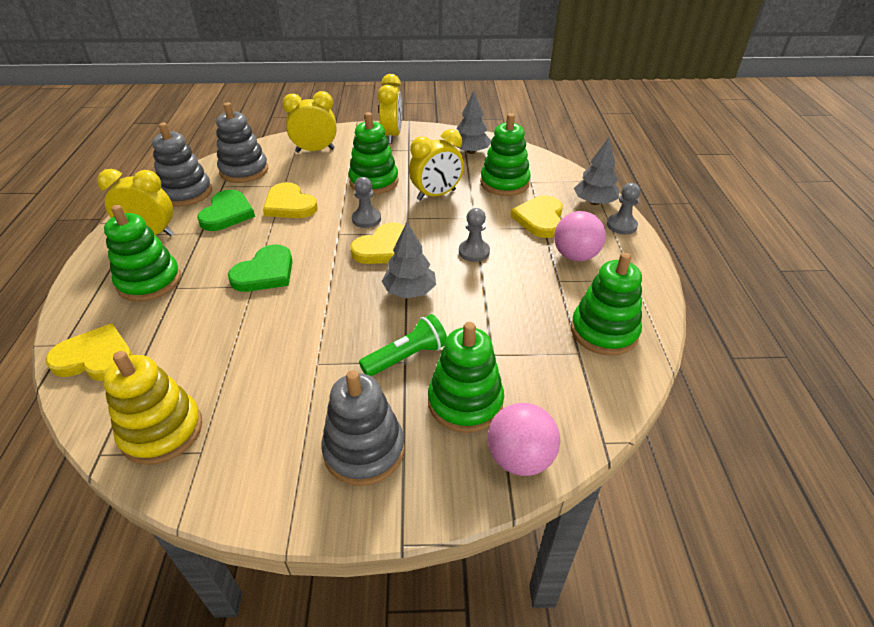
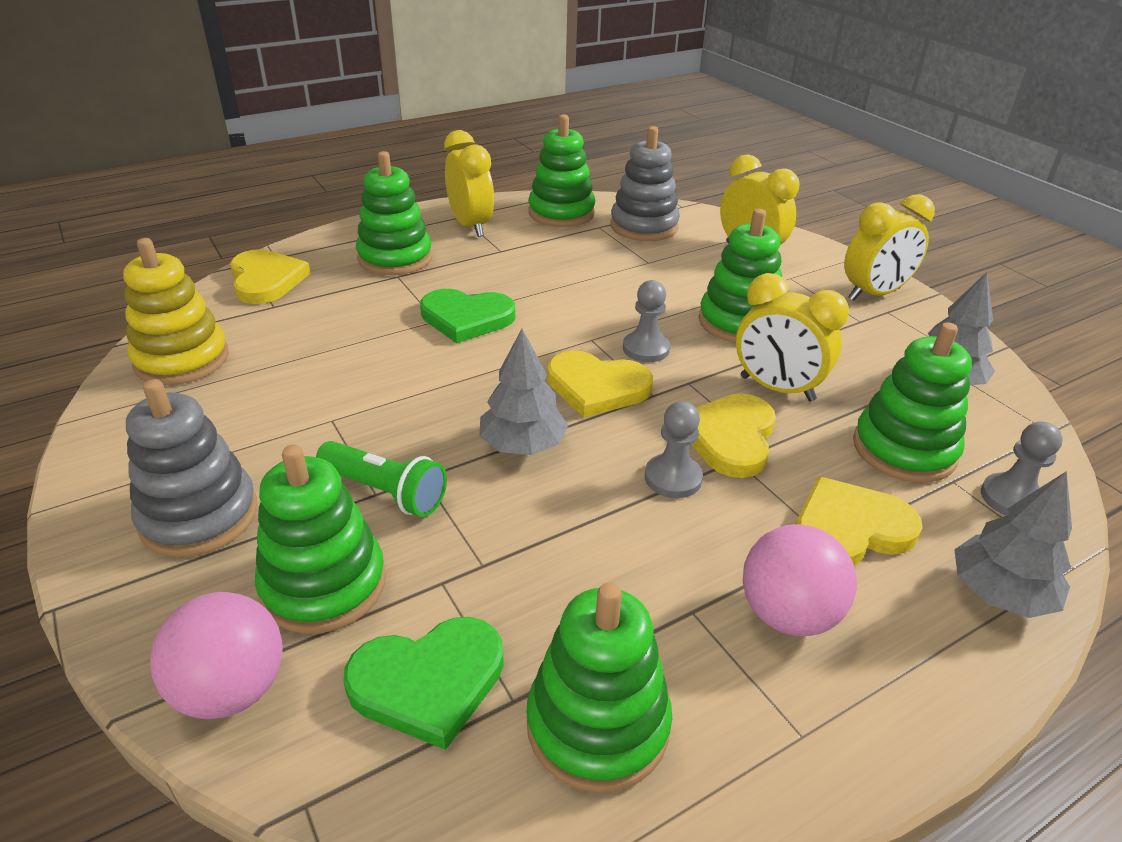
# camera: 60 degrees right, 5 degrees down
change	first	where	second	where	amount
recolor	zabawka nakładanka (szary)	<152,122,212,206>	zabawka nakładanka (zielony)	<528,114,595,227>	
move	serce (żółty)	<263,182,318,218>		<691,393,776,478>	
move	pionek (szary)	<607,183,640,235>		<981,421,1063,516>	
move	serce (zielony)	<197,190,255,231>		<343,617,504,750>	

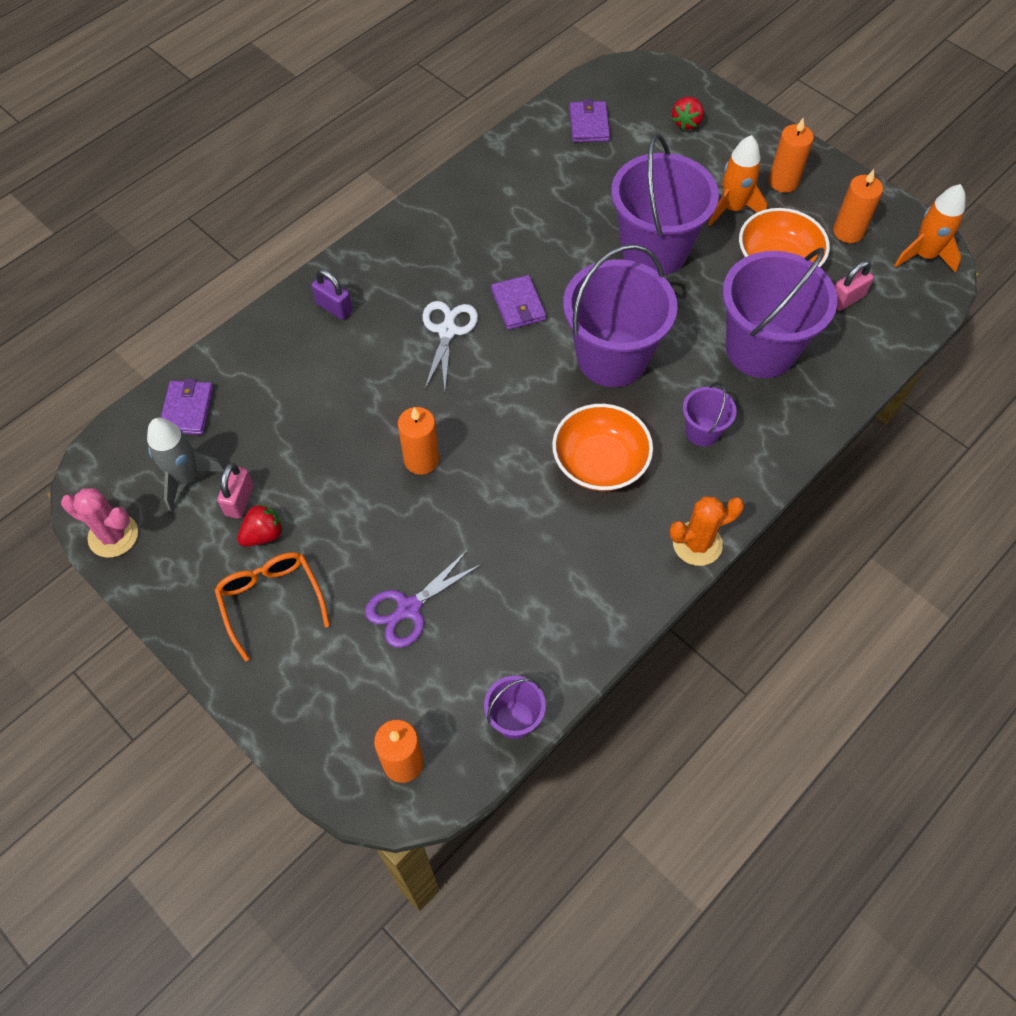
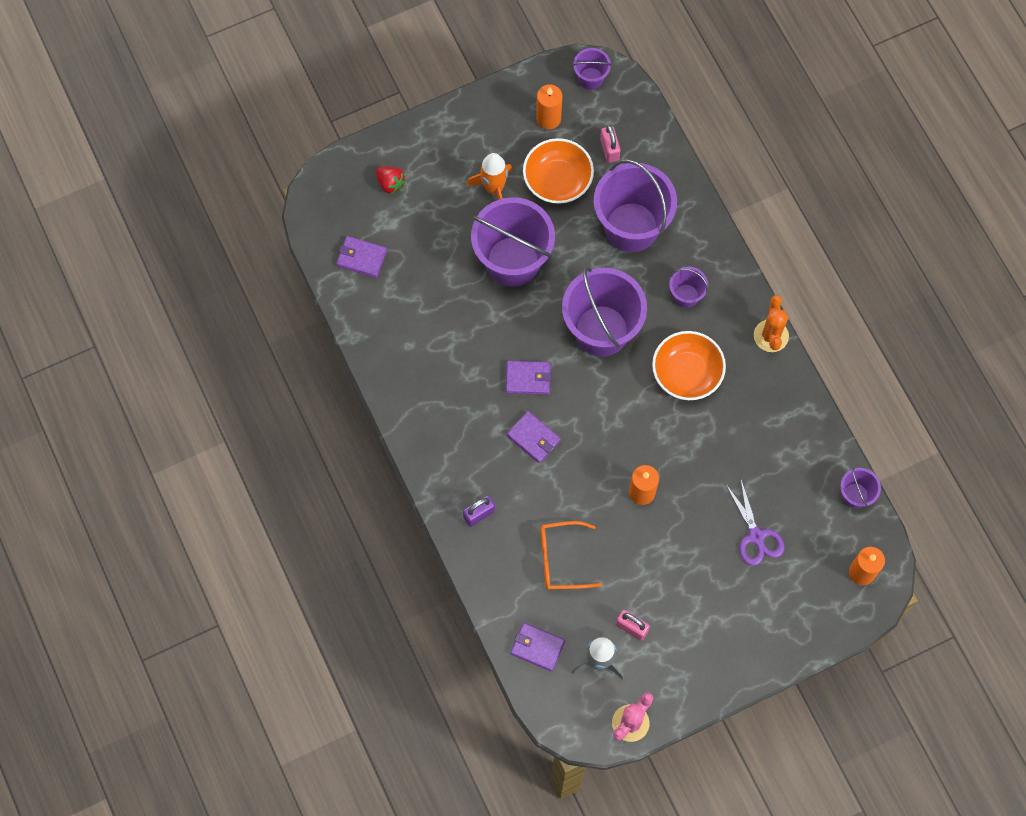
# camera: 70 degrees left, 10 degrees up
change	first	where	second	where	amount
delete	świeca (pomarańczowy)	<769,117,814,193>			
replace	rakieta (pomarańczowy)	<894,184,966,273>	wiadro (fioletowy)	<573,48,612,90>	
replace	nożyczki (biały)	<423,301,478,390>	portfel (fioletowy)	<507,411,561,463>	
delete	truskawka (czerwony)	<237,503,283,547>			
move	okulary (pomarańczowy)	<214,552,330,661>		<540,521,601,589>	

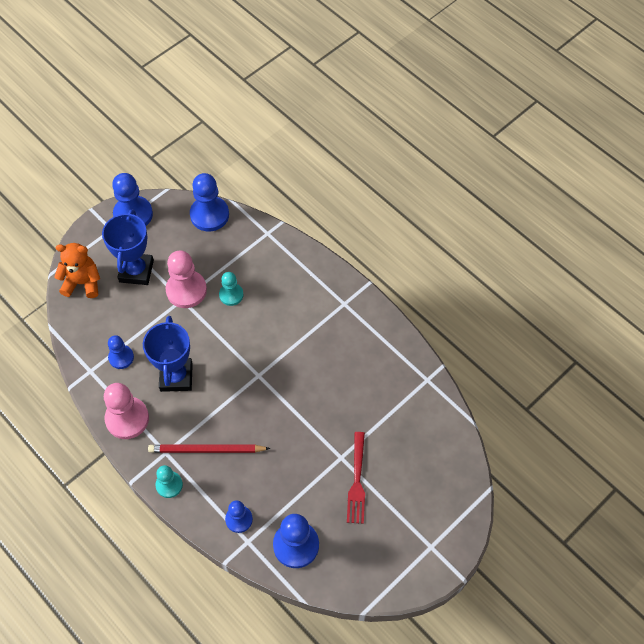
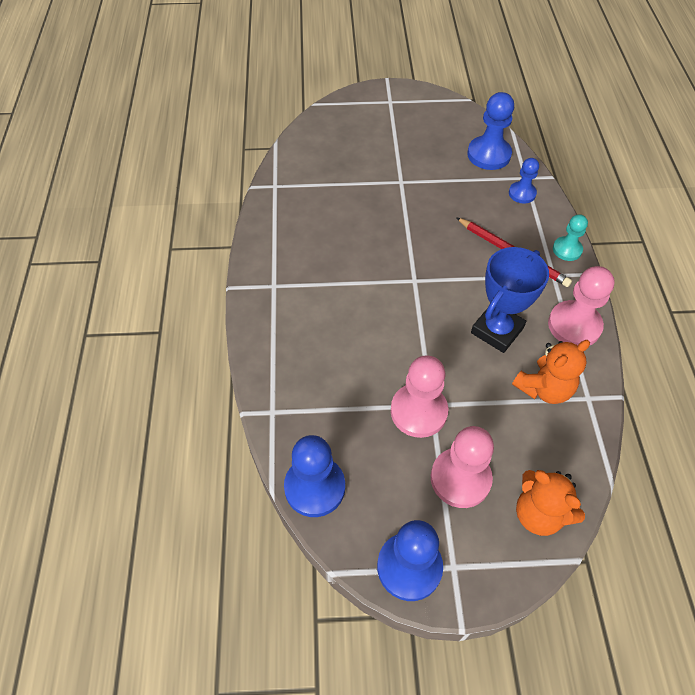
# camera: 140 degrees left, 5 degrees down
change	first	where	second	where	amount
replace	puchar (niebieski)	<102,209,154,285>	pionek (różowy)	<431,426,494,508>	
delete	pionek (turkusowy)	<219,272,244,306>			
replace	pionek (niebieski)	<108,335,134,369>	miś (pomarańczowy)	<512,340,590,404>	
delete	widelec (czerwony)	<347,432,365,524>			

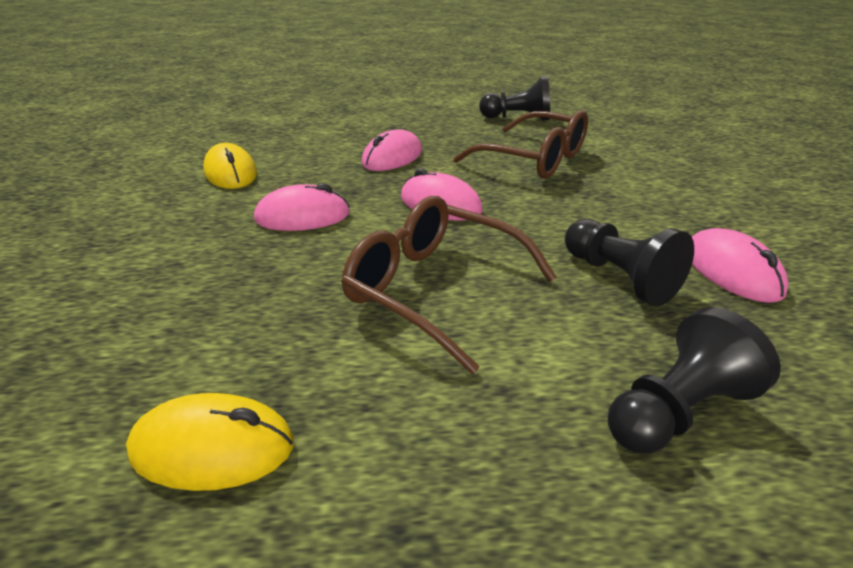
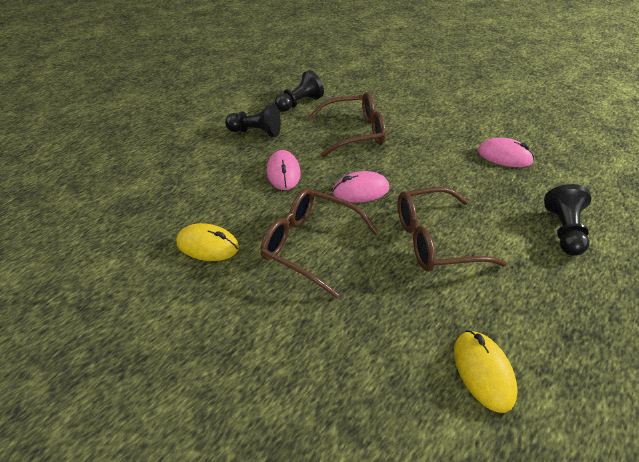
# camera: 45 degrees left, 10 degrees up
change	first	where	second	where	amount
replace	myszka (różowy)	<254,183,350,231>	okulary (brązowy)	<261,188,378,298>	
move	pionek (czarny)	<565,219,694,306>		<225,103,281,137>	
rotate	myszka (żółty)	<126,393,294,491>		<454,330,518,413>	60 degrees counterclockwise

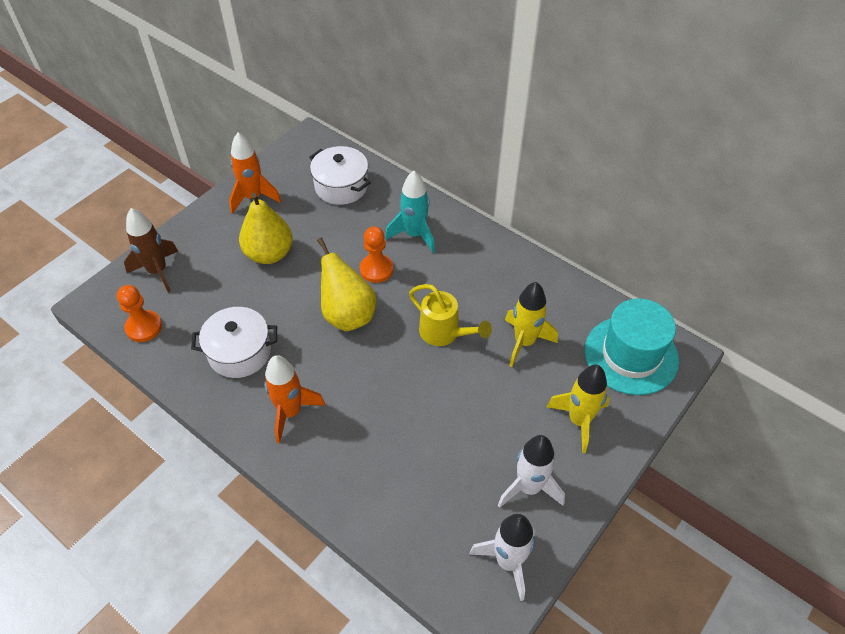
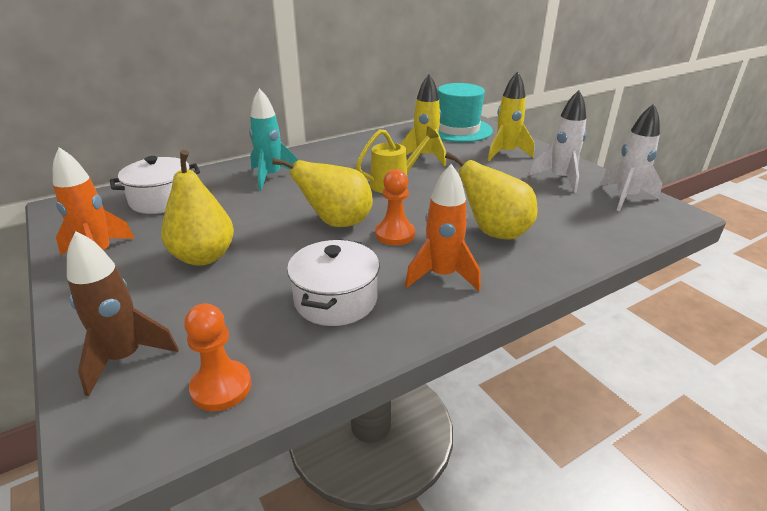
# camera: 70 degrees left, 20 degrees down
change	first	where	second	where	amount
move	pionek (pomarańczowy)	<360,226,393,283>		<375,169,415,245>	
insert			gruszka (żółty)	<445,152,538,240>	

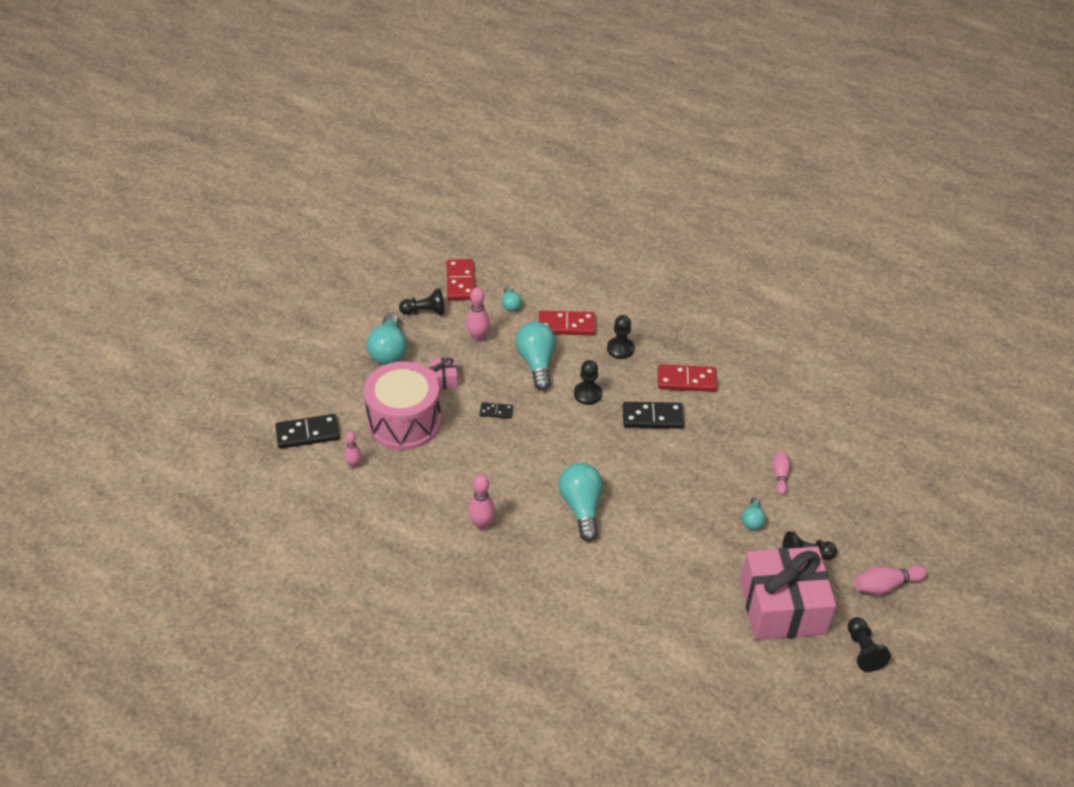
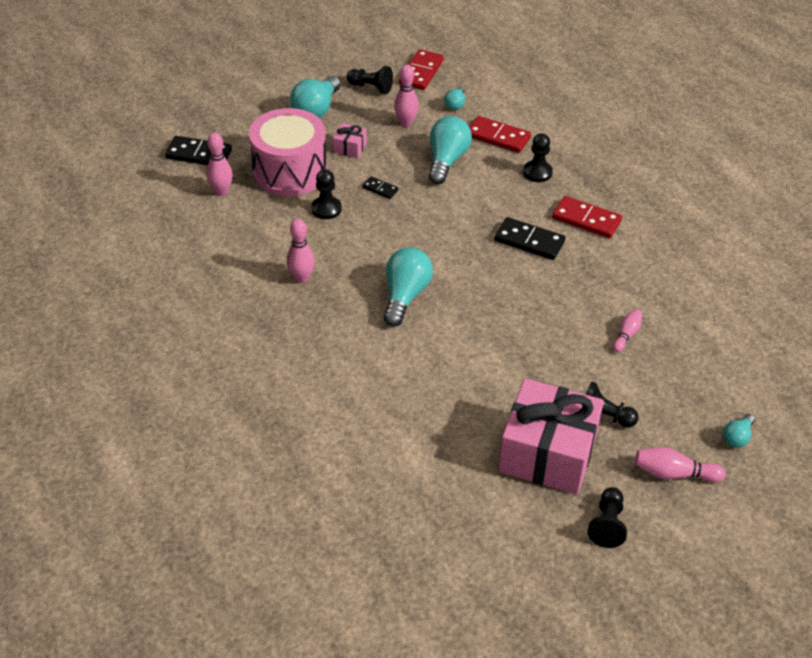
# camera: 25 degrees right, 0 degrees up
change	first	where	second	where	amount
move	pionek (czarny)	<574,360,602,405>		<311,169,342,219>	
resize	kręgiel (różowy)	<344,432,362,468>		<206,133,233,196>	x1.51
move	żarówka (turkusowy)	<742,497,766,530>		<723,414,755,448>	

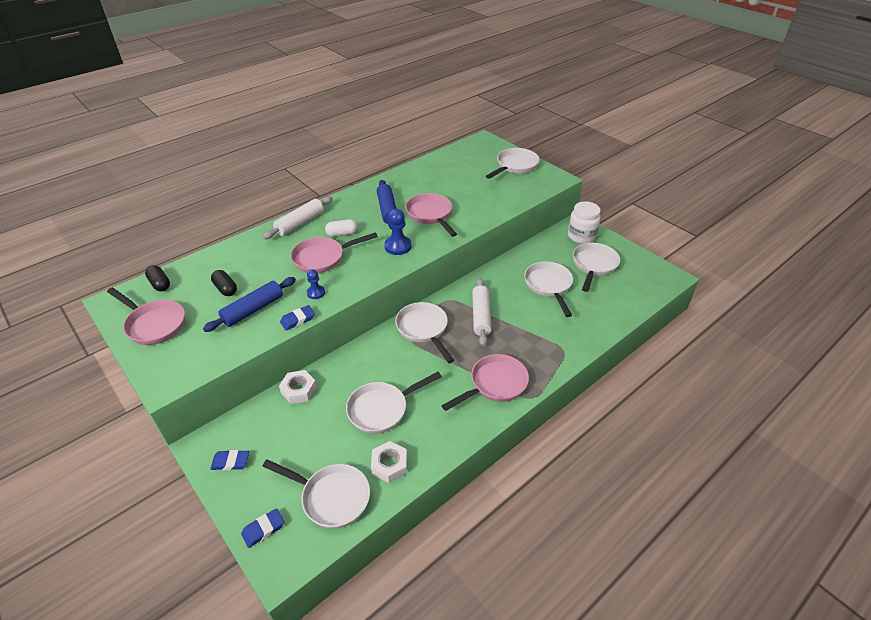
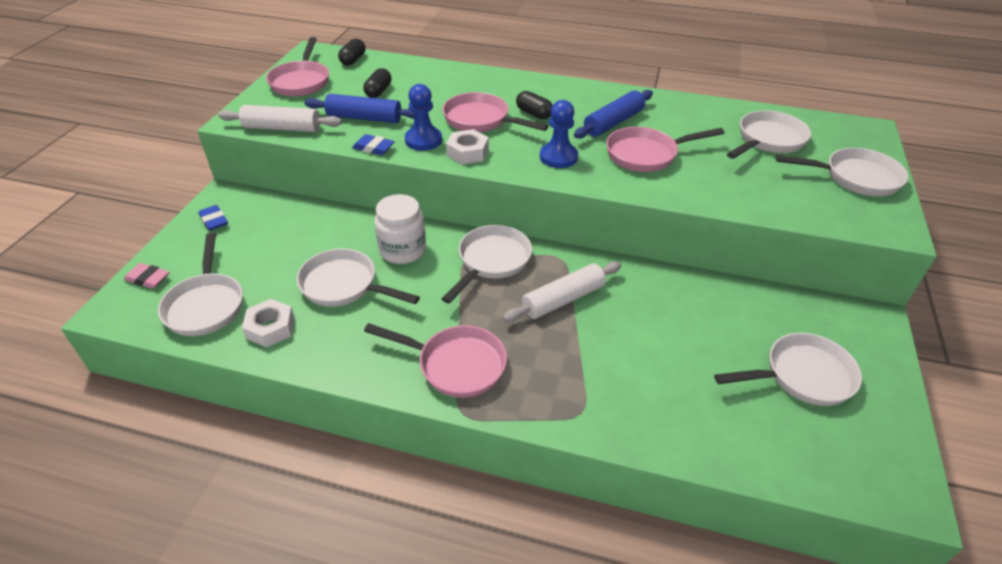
# camera: 55 degrees right, 0 degrees up
change	first	where	second	where	amount
rotate	patelnia (różowy)	<405,193,457,237>		<606,127,724,172>	135 degrees counterclockwise
move	wałek do ciasta (biały)	<262,196,333,239>		<218,105,342,132>	
move	słoik (biały)	<568,201,601,244>		<374,194,426,264>	
recolor	kapsułka (biały)	<325,219,357,237>	kapsułka (czarny)	<516,91,553,119>	
move	patelnia (biały)	<524,261,573,317>		<727,110,811,159>	
resize	pionek (niebieski)	<307,269,325,299>		<405,84,442,151>	x1.63
move	nakrętka (biały)	<279,370,317,404>		<446,129,489,164>	
recolor	gumka do mazania (niebieski)	<241,508,284,548>	gumka do mazania (różowy)	<124,263,169,289>	

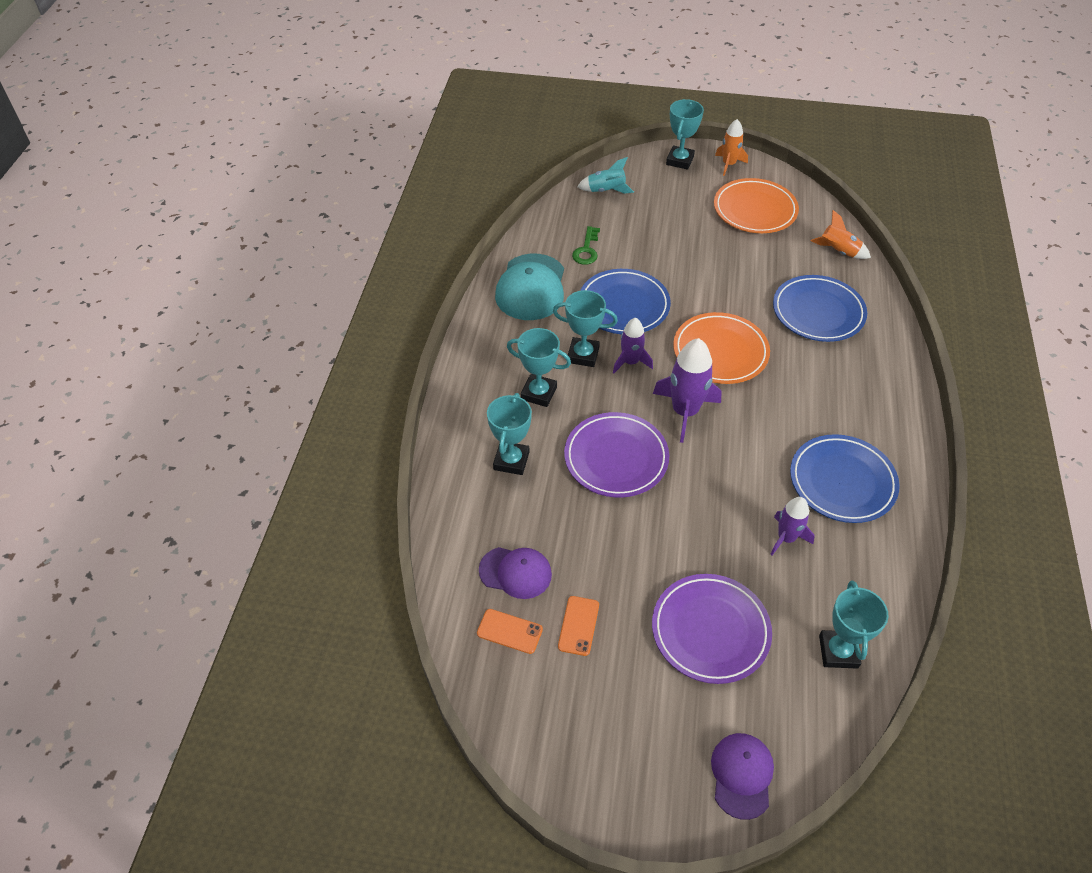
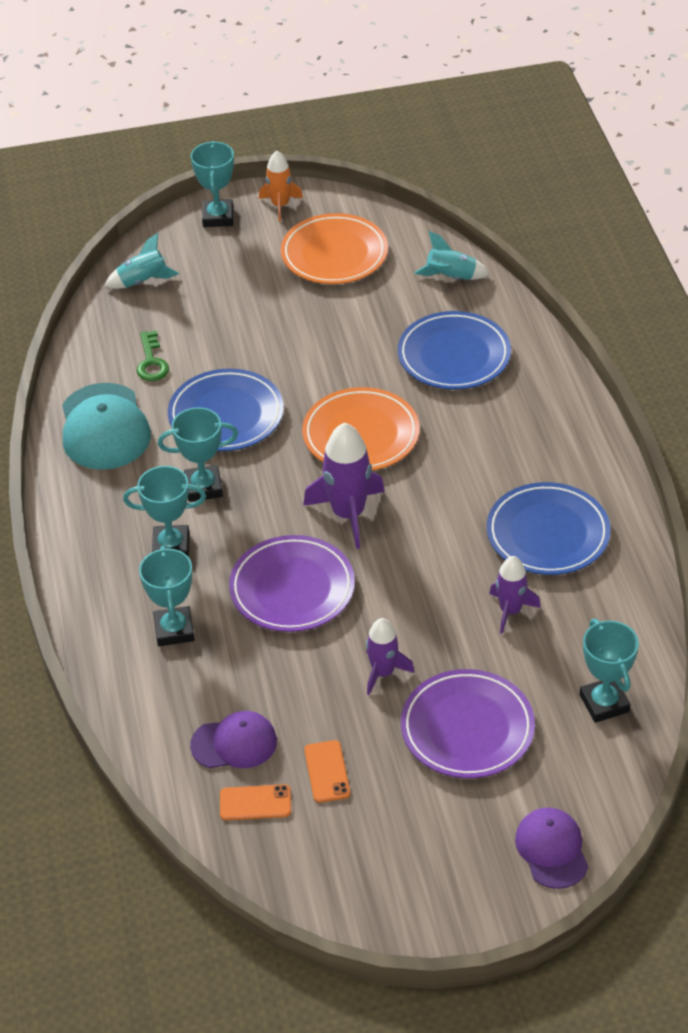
# camera: 20 degrees left, 5 degrees down
change	first	where	second	where	amount
recolor	rakieta (pomarańczowy)	<811,210,871,259>	rakieta (turkusowy)	<414,231,490,280>	
move	rakieta (fioletowy)	<613,318,653,373>		<366,618,415,695>	

